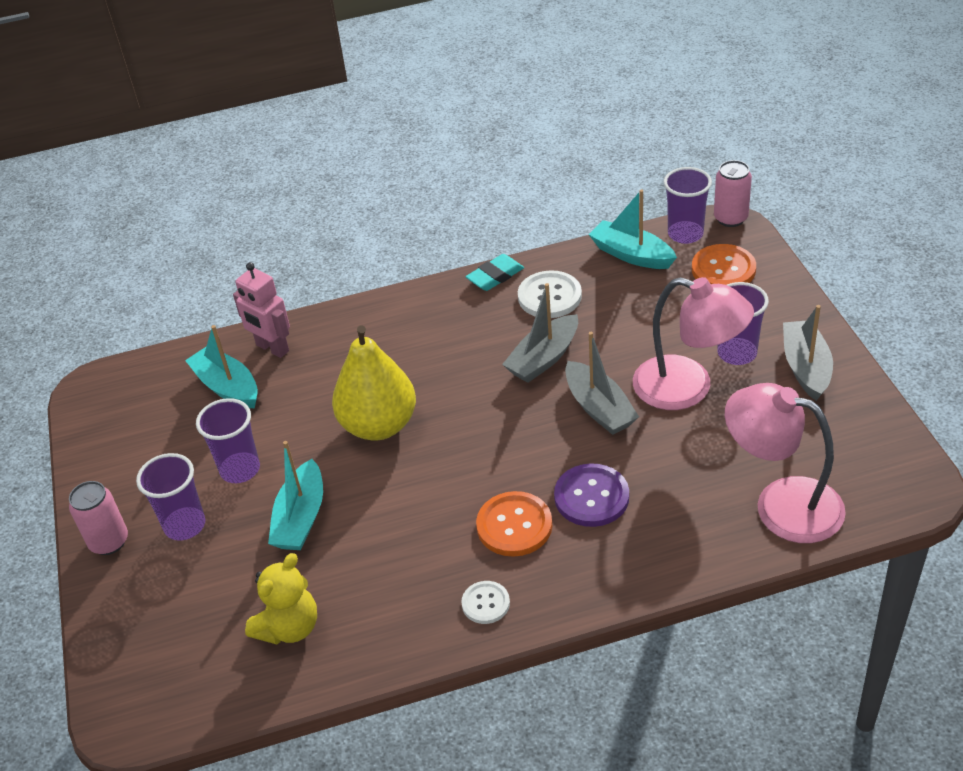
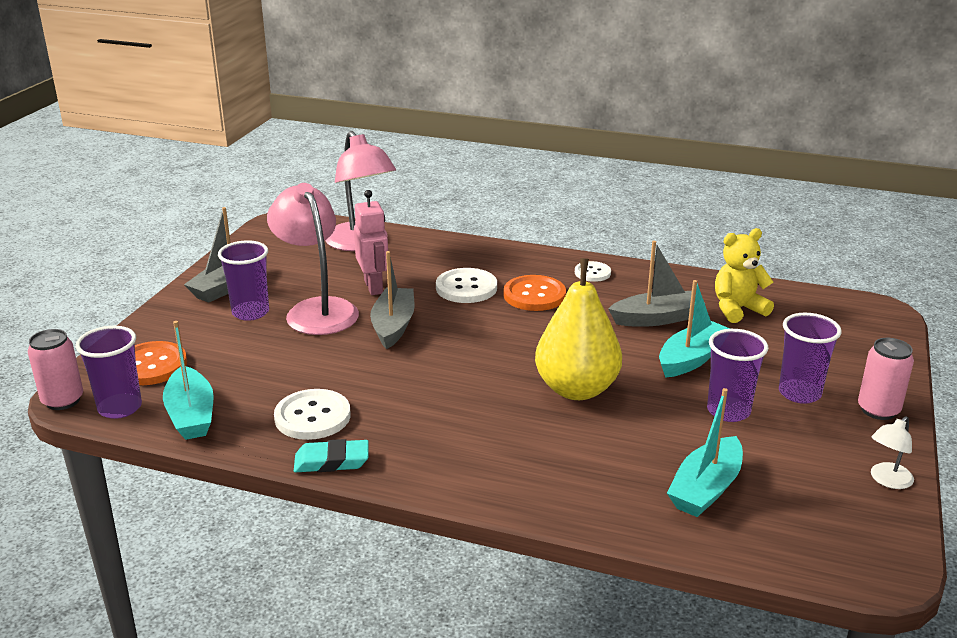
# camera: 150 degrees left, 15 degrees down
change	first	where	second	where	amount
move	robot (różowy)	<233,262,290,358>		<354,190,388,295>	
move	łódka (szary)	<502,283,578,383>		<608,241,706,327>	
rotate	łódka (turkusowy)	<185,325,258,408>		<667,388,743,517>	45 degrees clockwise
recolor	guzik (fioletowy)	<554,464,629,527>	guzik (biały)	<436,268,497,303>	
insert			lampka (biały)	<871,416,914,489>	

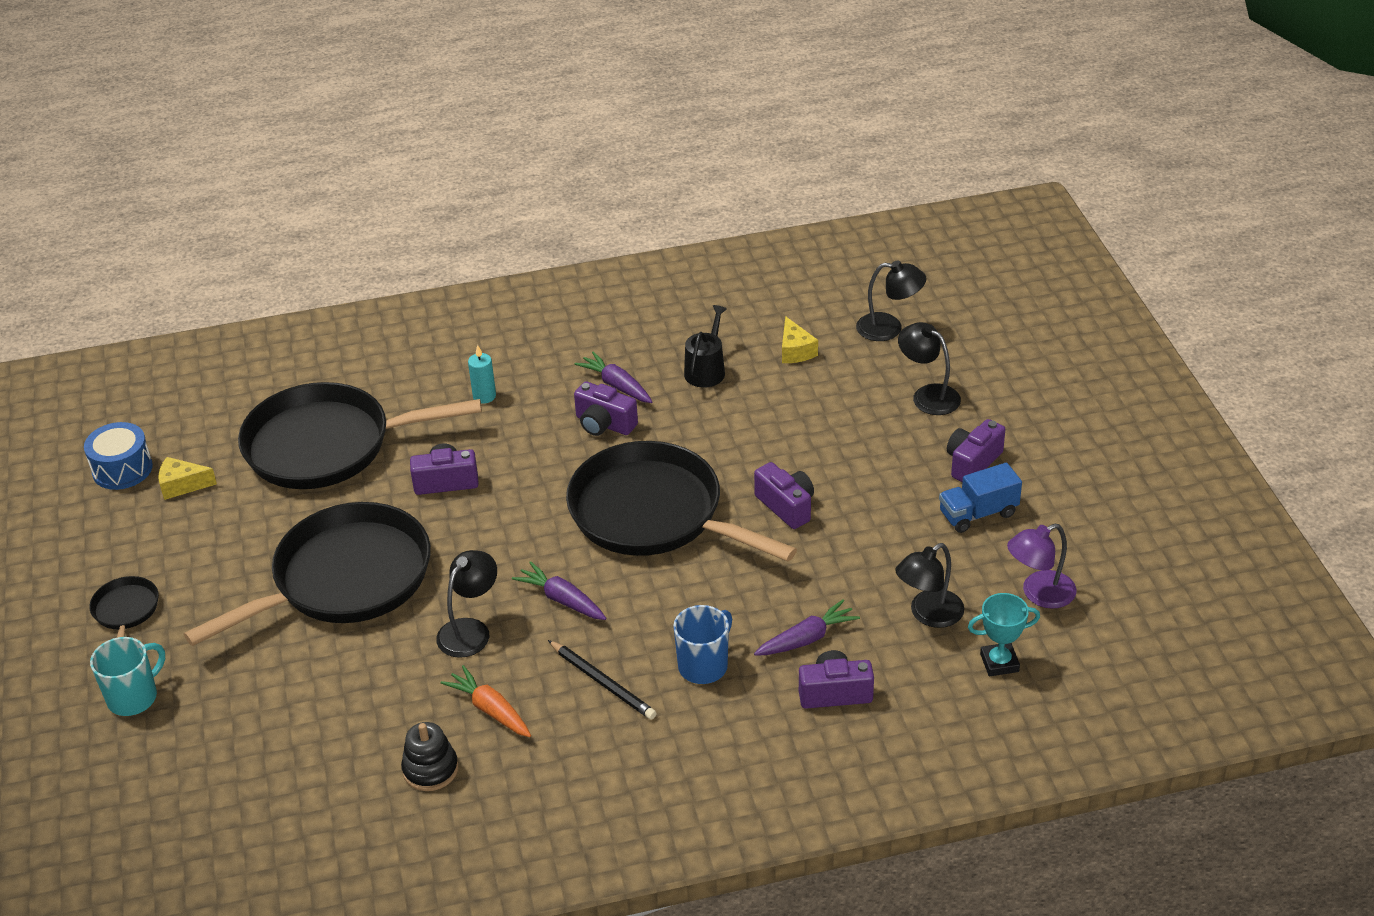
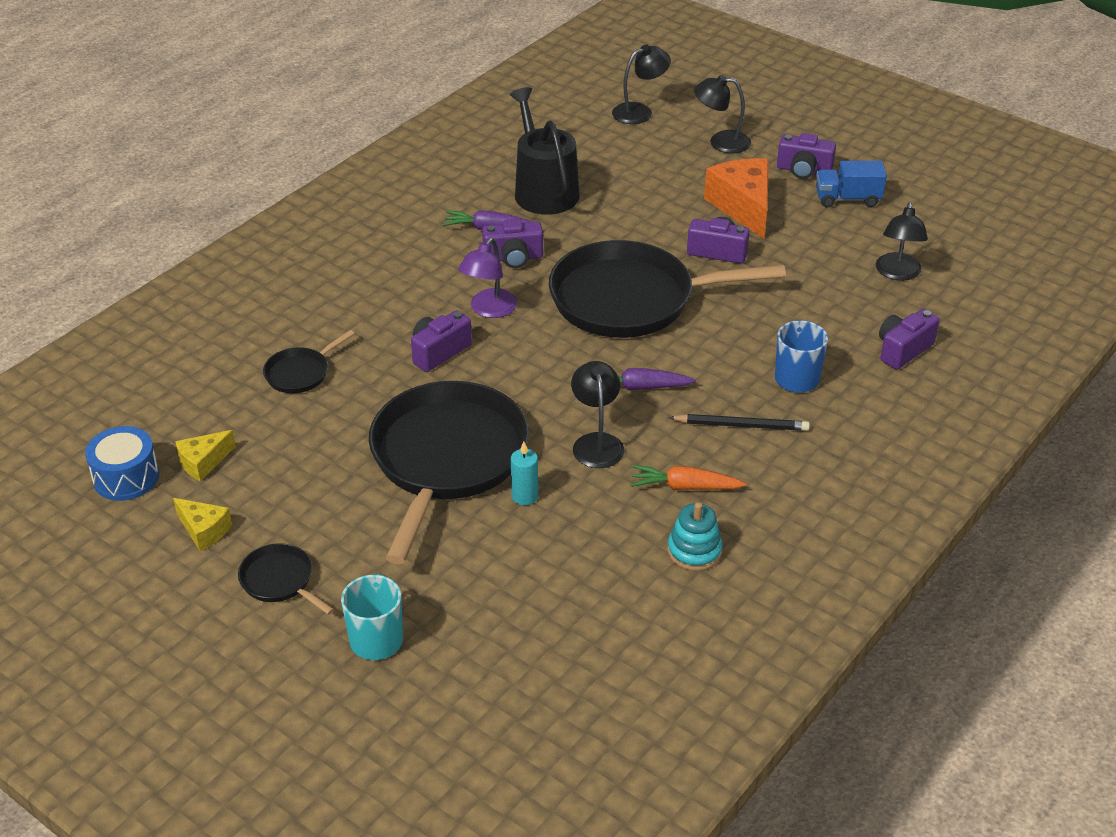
# camera: 40 degrees left, 0 degrees up
change	first	where	second	where	amount
resize	konewka (czarny)	<684,305,727,388>		<510,87,579,215>	x1.71
move	ser (żółty)	<782,316,818,363>		<173,498,232,551>	
move	świeca (turkusowy)	<468,345,496,404>		<511,442,538,505>	
resize	patelnia (czarny)	<238,382,482,489>		<263,330,355,393>	x0.43
rotate	aparat fotograficzny (fioletowy)	<947,419,1006,482>		<777,133,836,179>	75 degrees counterclockwise
rotate	ciężarówka (niebieski)	<939,462,1022,533>		<816,161,887,208>	60 degrees clockwise
move	lampka (fioletowy)	<1007,524,1077,609>		<458,238,517,318>	
delete	puchar (turkusowy)	<968,593,1040,677>			
delete	marchewka (fioletowy)	<754,600,860,656>			
recolor	zabawka nakładanka (czarny)	<401,722,458,791>	zabawka nakładanka (turkusowy)	<668,502,723,571>	
insert			ser (pomarańczowy)	<704,158,769,239>	

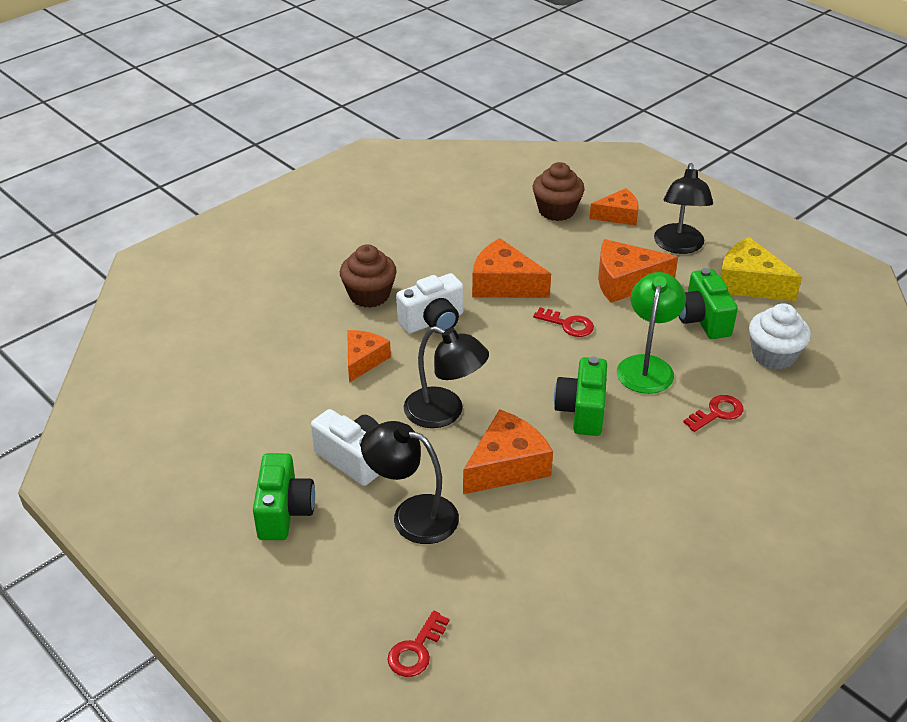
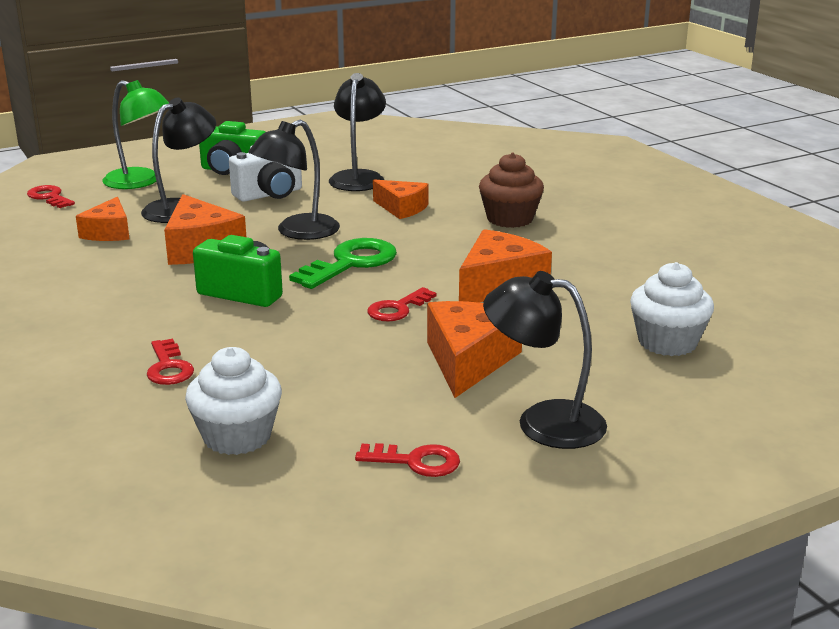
# camera: 105 degrees right, 15 degrees down
change	first	where	second	where	amount
recolor	muffinka (brązowy)	<533,162,585,221>	muffinka (biały)	<630,262,714,356>	
move	ser (pomarańczowy)	<589,188,639,226>		<76,197,130,241>	
replace	ser (żółty)	<720,237,802,301>	klucz (czerwony)	<355,443,460,477>	
delete	aparat fotograficzny (zielony)	<679,268,738,339>			
move	lampka (zielony)	<617,272,686,394>		<102,80,169,189>	
delete	aparat fotograficzny (biały)	<396,273,464,334>			
insert			lampka (czarny)	<329,73,386,191>	
insert			klucz (zielony)	<289,238,397,289>	

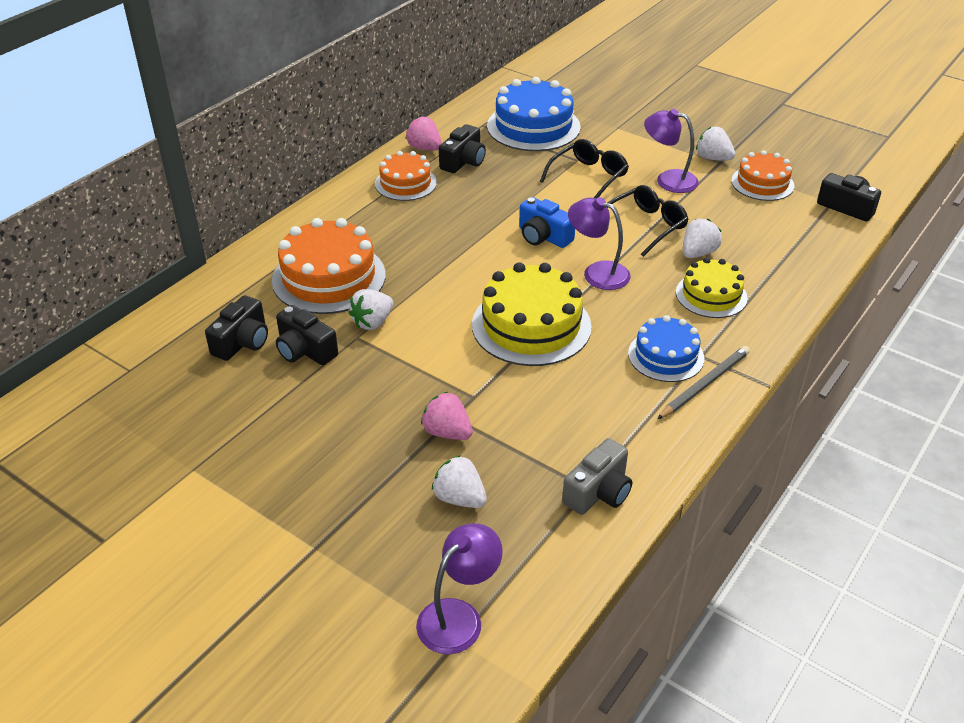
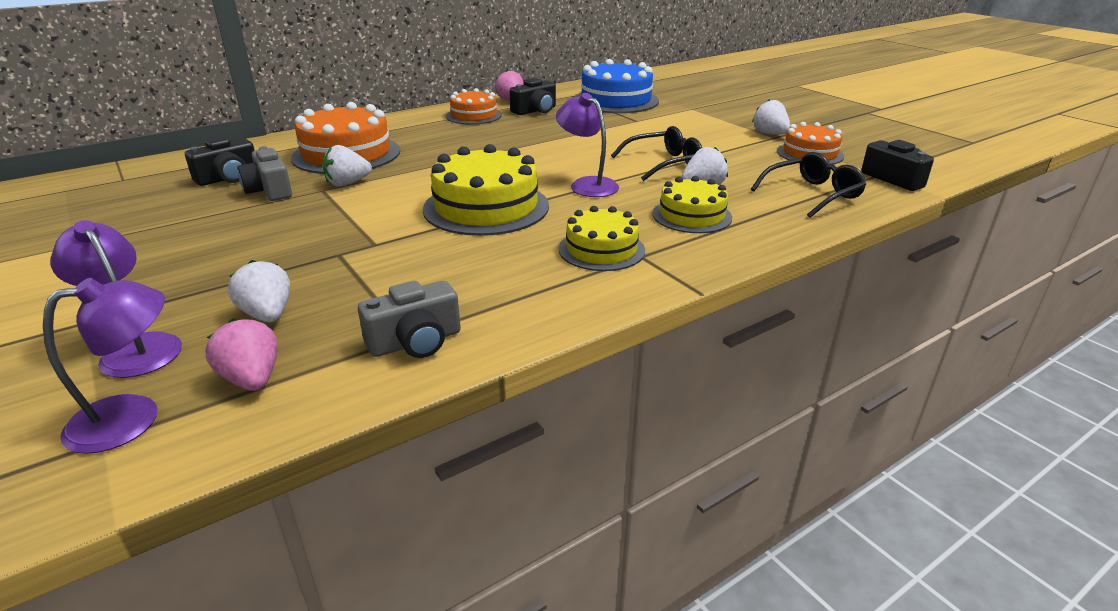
# camera: 20 degrees right, 10 degrees down
change	first	where	second	where	amount
move	lampka (fioletowy)	<644,109,699,193>		<50,220,182,378>	
move	okulary (czarny)	<540,139,629,199>		<751,152,866,218>	
delete	aparat fotograficzny (niebieski)	<519,197,575,248>			
recolor	aparat fotograficzny (czarny)	<276,305,338,365>	aparat fotograficzny (szary)	<237,146,292,201>	
recolor	tort (niebieski)	<628,315,704,382>	tort (żółty)	<559,206,645,271>	
delete	ołówek (szary)	<657,346,750,419>			
move	truskawka (różowy)	<421,392,473,440>		<205,318,277,391>	

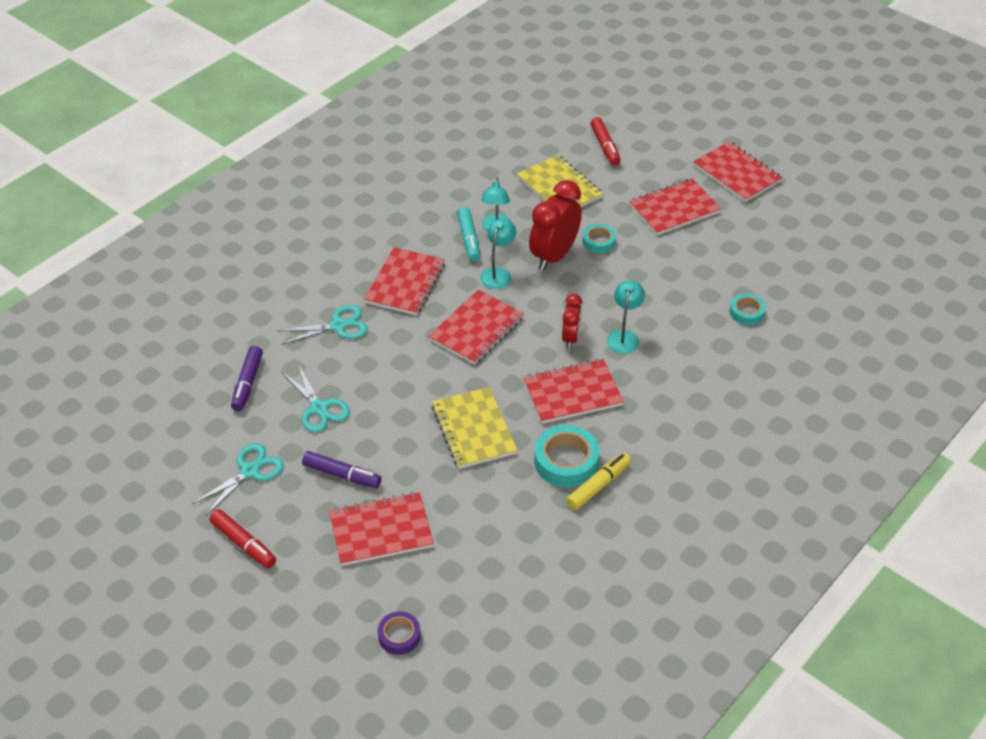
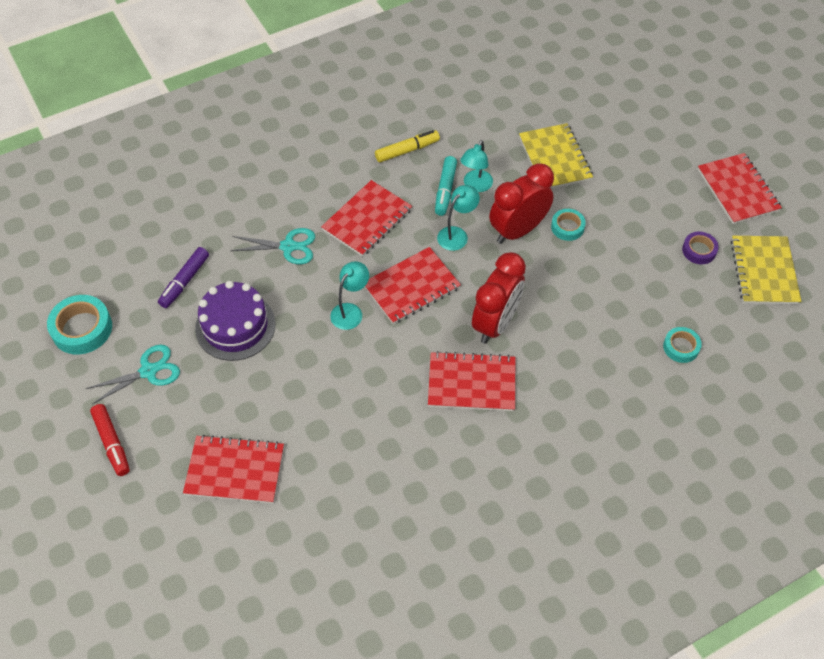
# camera: 20 degrees right, 10 degrees up
change	first	where	second	where	amount
delete	flamaster (czerwony)	<590,117,621,165>			
delete	zeszyt (czerwony)	<629,178,721,235>			
move	lampka (turkusowy)	<607,280,645,354>		<330,261,369,330>	
resize	budzik (czerwony)	<562,294,582,349>		<472,252,526,344>	x1.78
replace	nożyczki (turkusowy)	<282,364,350,432>	tort (fioletowy)	<195,281,276,361>	
move	zeszyt (żółty)	<432,387,518,469>		<731,236,802,304>	
move	taśma klejąca (turkusowy)	<534,425,600,487>		<47,295,112,355>	
delete	flamaster (fioletowy)	<302,451,381,488>			
move	flamaster (żółty)	<566,453,631,510>		<375,130,440,163>	
move	taśma klejąca (fioletowy)	<378,611,421,655>		<682,232,719,264>	

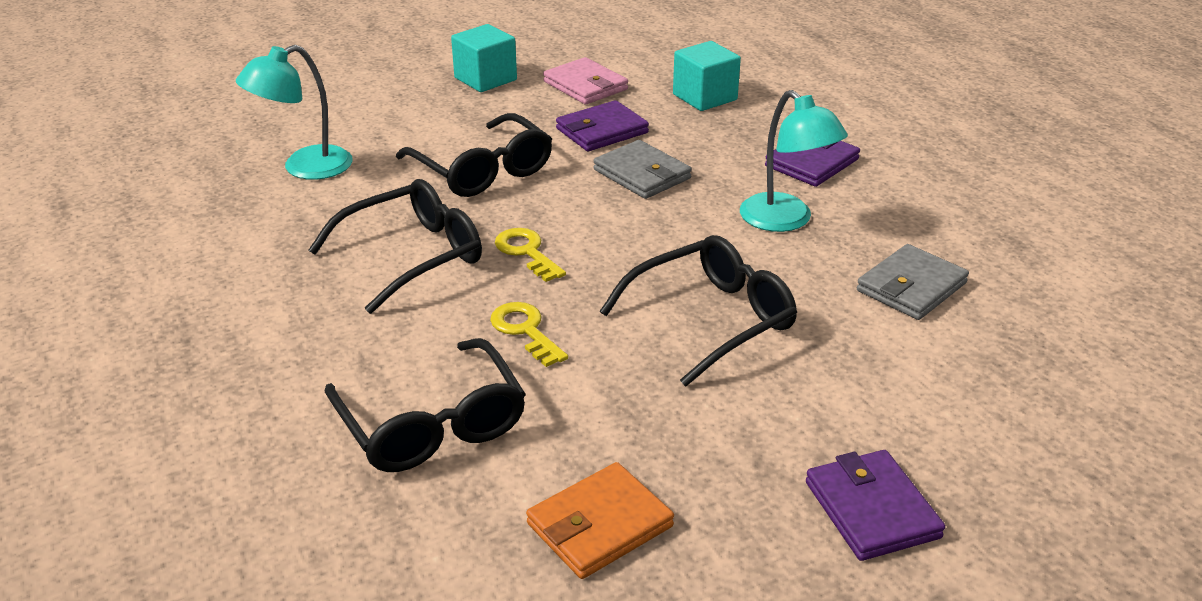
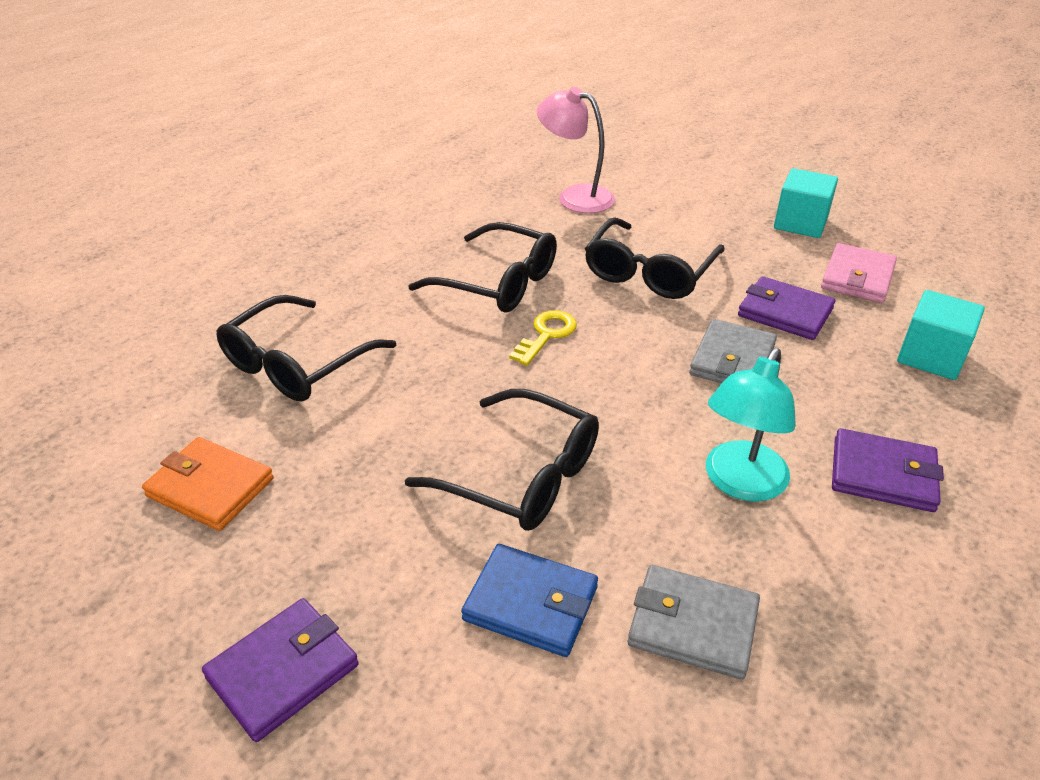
# camera: 65 degrees right, 5 degrees up
change	first	where	second	where	amount
recolor	lampka (turkusowy)	<236,45,353,180>	lampka (różowy)	<537,87,615,213>	
delete	klucz (żółty)	<490,302,568,367>			
insert			portfel (niebieski)	<461,544,598,657>	

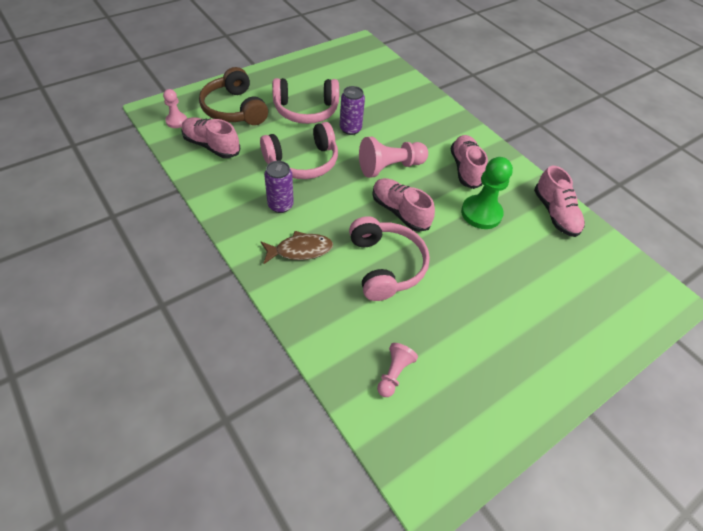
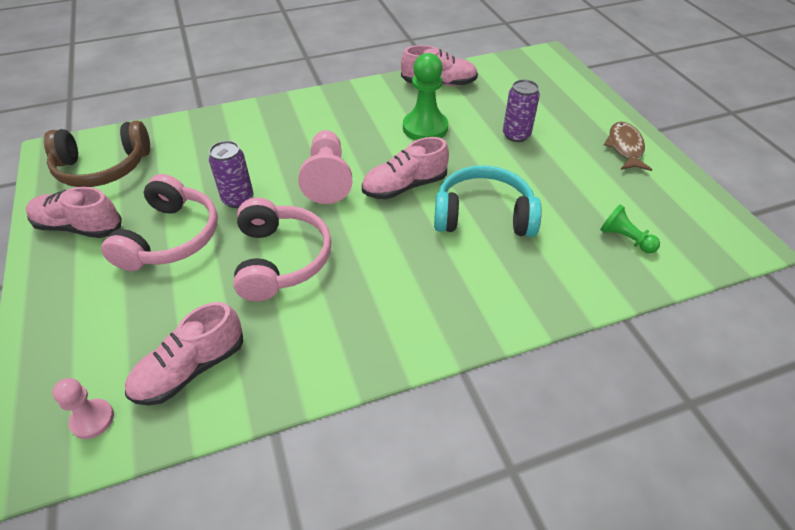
# camera: 70 degrees left, 5 degrees down
change	first	where	second	where	amount
move	słuchawki (brązowy)	<199,67,268,125>		<44,121,150,187>	
move	but (różowy)	<450,135,488,189>		<26,187,122,238>	
move	puszka (fioletowy)	<264,161,294,213>		<503,80,540,142>	
recolor	słuchawki (różowy)	<349,216,430,301>	słuchawki (turkusowy)	<434,166,542,237>	
move	ryba (brązowy)	<261,231,333,264>		<604,122,652,171>	
recolor	pionek (różowy)	<377,343,418,397>	pionek (zielony)	<600,205,660,253>	

